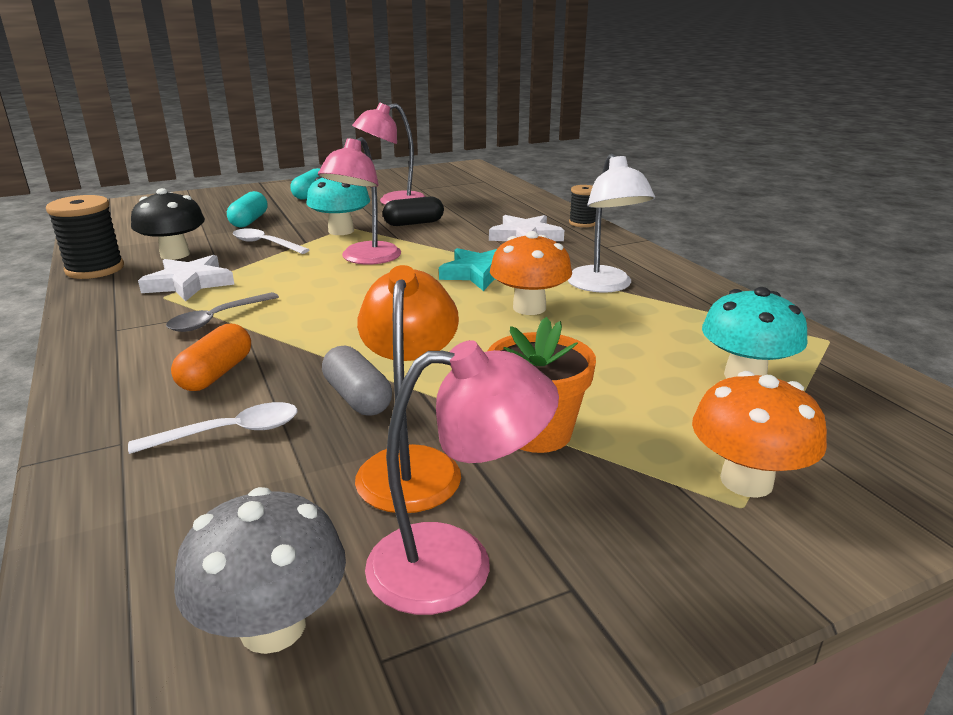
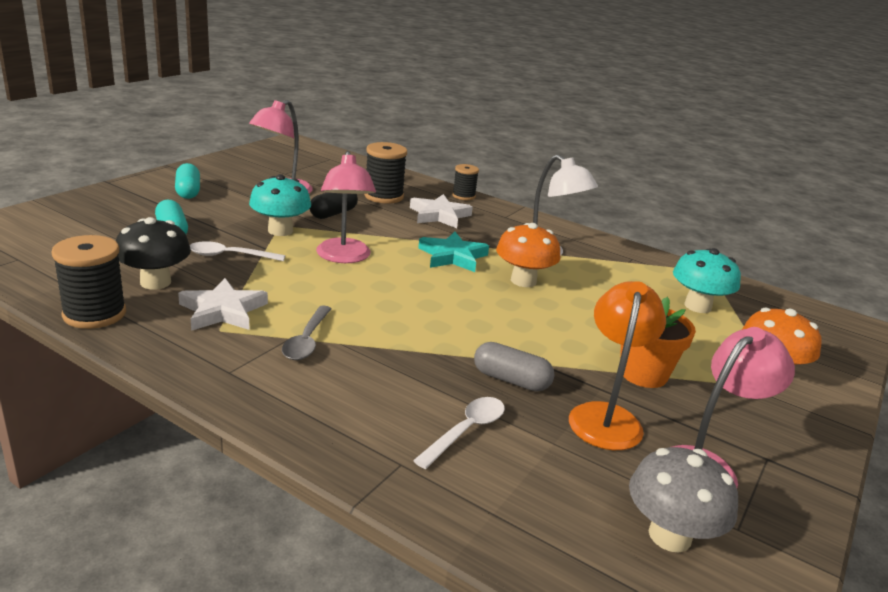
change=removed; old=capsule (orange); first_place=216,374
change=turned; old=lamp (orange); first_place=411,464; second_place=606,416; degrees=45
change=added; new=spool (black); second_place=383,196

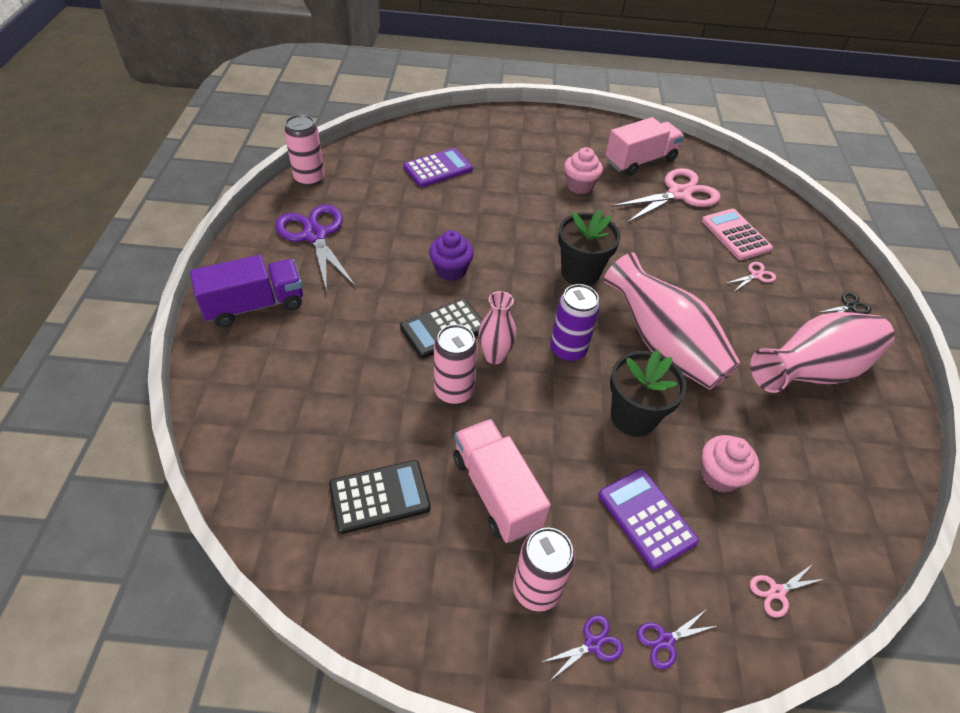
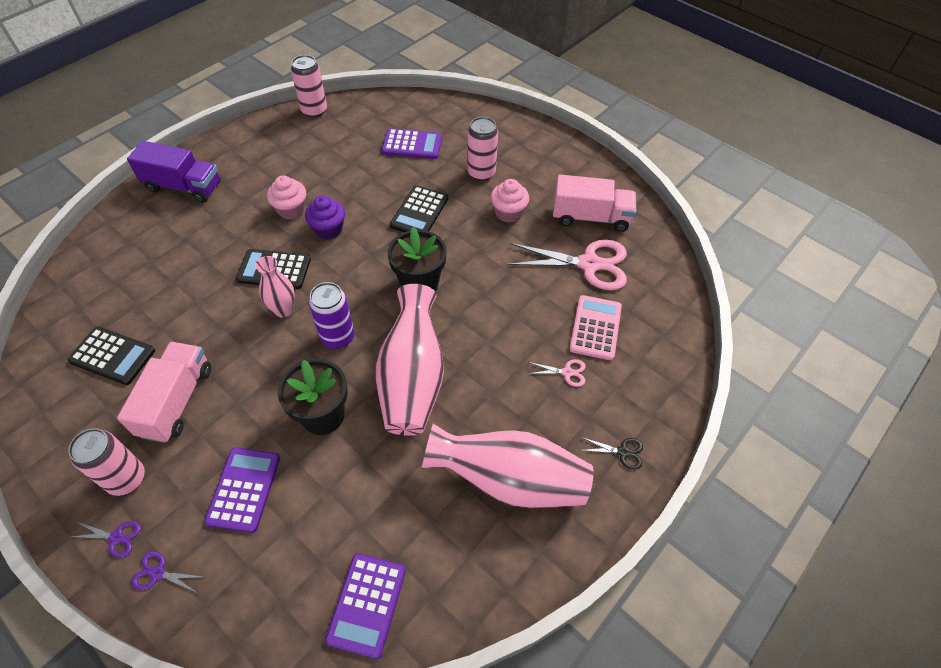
change=removed; old=scissors (purple); first_place=315,235
change=moved; old=can (pink); first_place=454,391; second_place=481,173
change=moved; old=cupcake (pink); first_place=719,475; second_place=291,210
change=removed; old=scissors (pink); first_place=777,592
change=added; new=calculator (purple); second_place=367,604
change=added; new=calculator (black); second_place=419,212

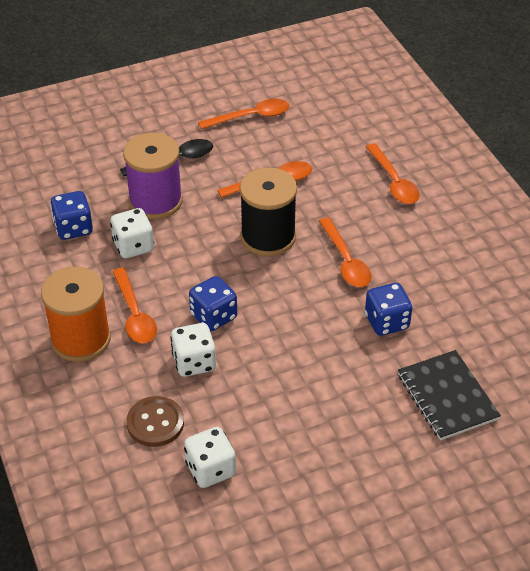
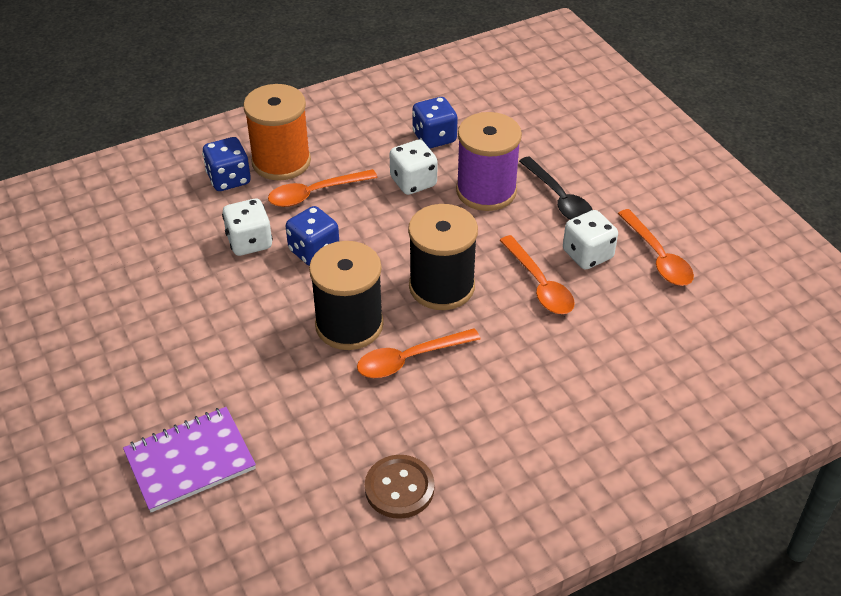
change=moved; old=button (brown); first_place=155,423; second_place=399,488
change=moved; old=dice (white); first_place=210,469; second_place=587,254
change=moved; old=dice (blue); first_place=386,322; second_place=229,179
change=removed; old=spoon (orange); first_place=394,182
change=recoloured; old=notebook (black); new=notebook (purple); first_place=447,397; second_place=190,461
change=added; new=spool (black); second_place=349,325

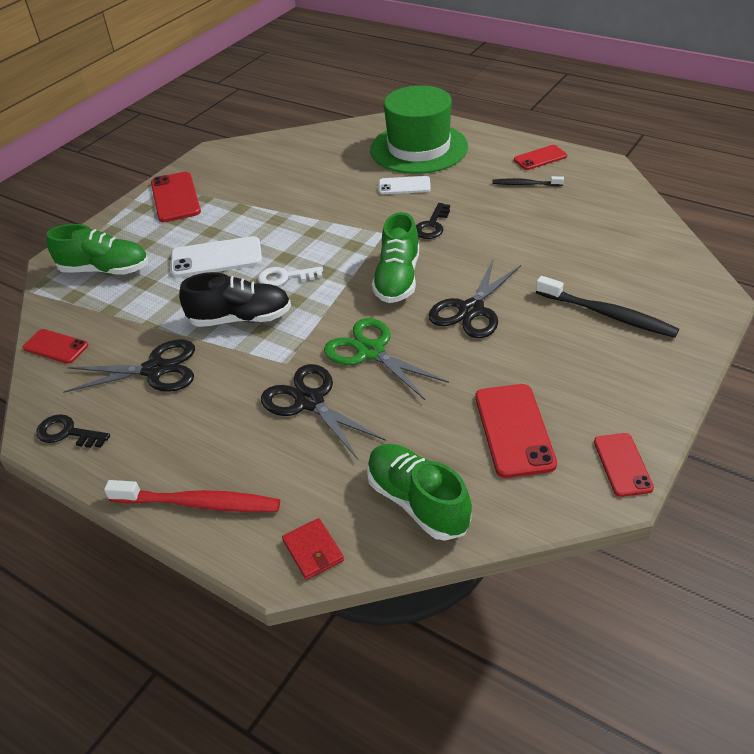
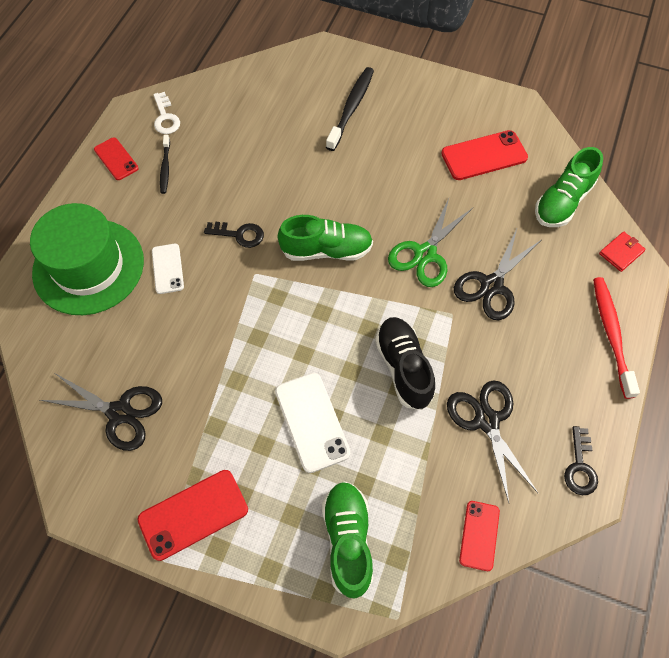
change=moved; old=key (white); first_place=285,277; second_place=165,117
change=moved; old=scissors (black); first_place=471,310; second_place=119,413
change=removed; old=phone (red); first_place=622,464

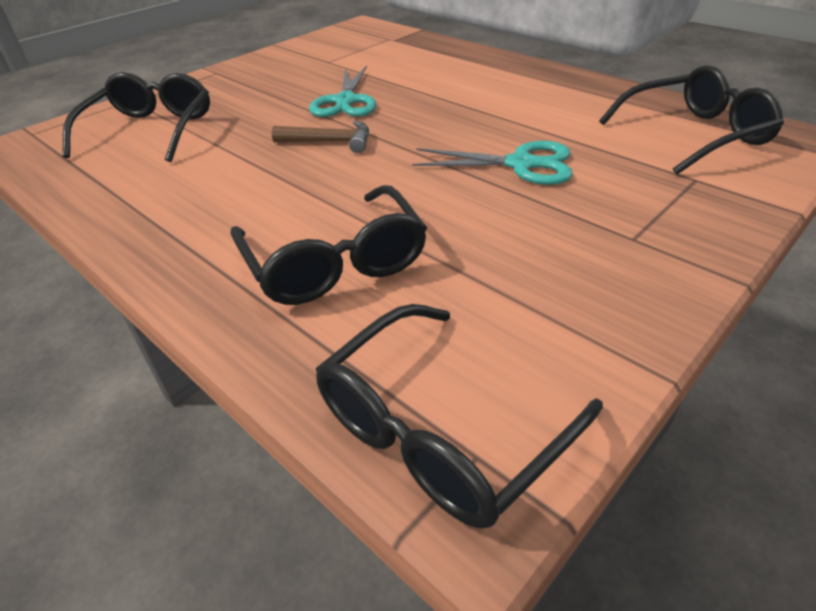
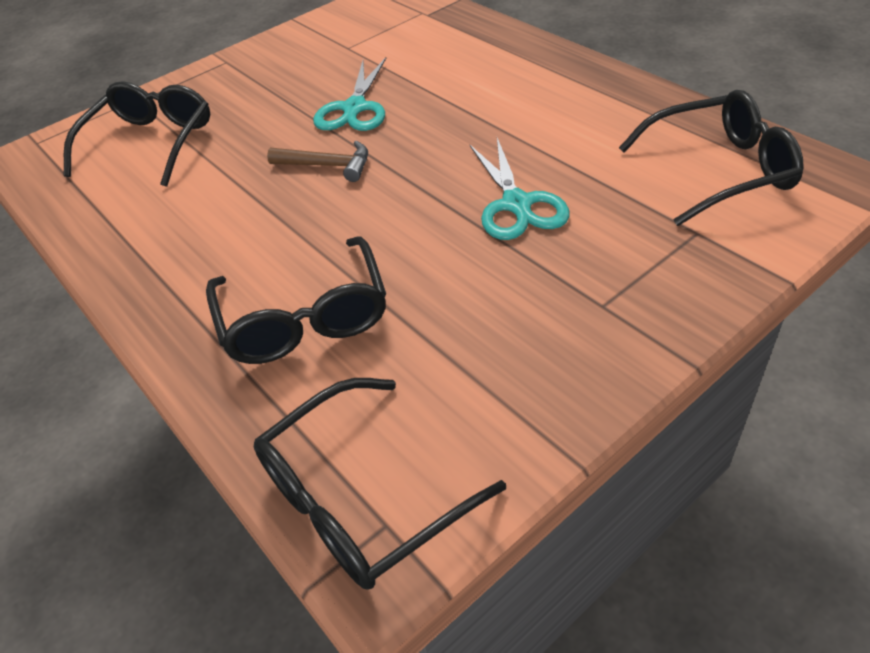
change=turned; old=scissors (turquoise); first_place=520,164; second_place=517,204; degrees=60

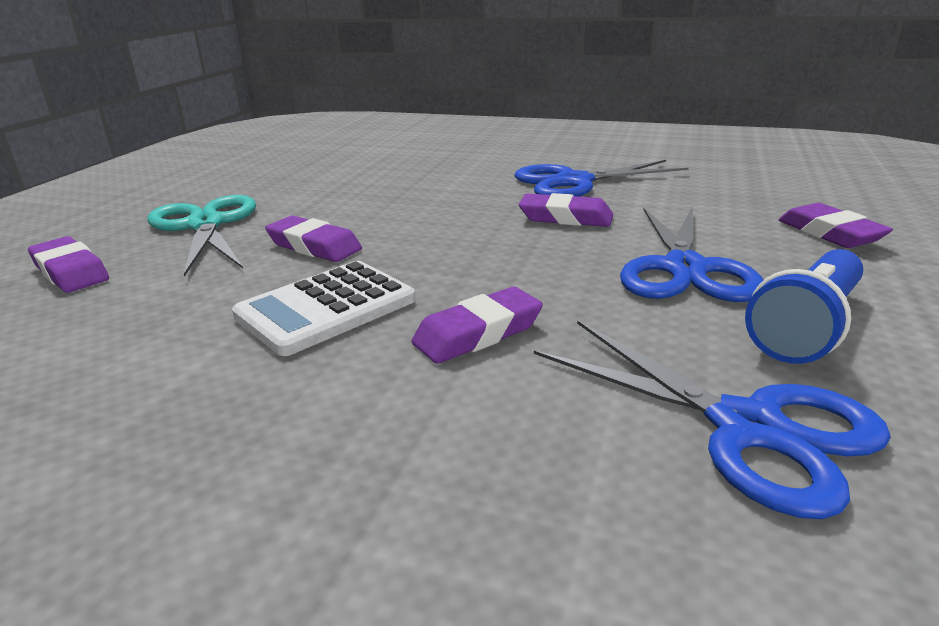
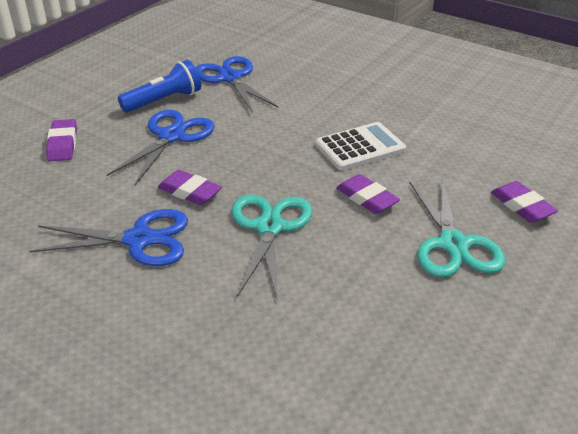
change=removed; old=eraser (purple); first_place=478,333
change=added; new=scissors (turquoise); second_place=269,227

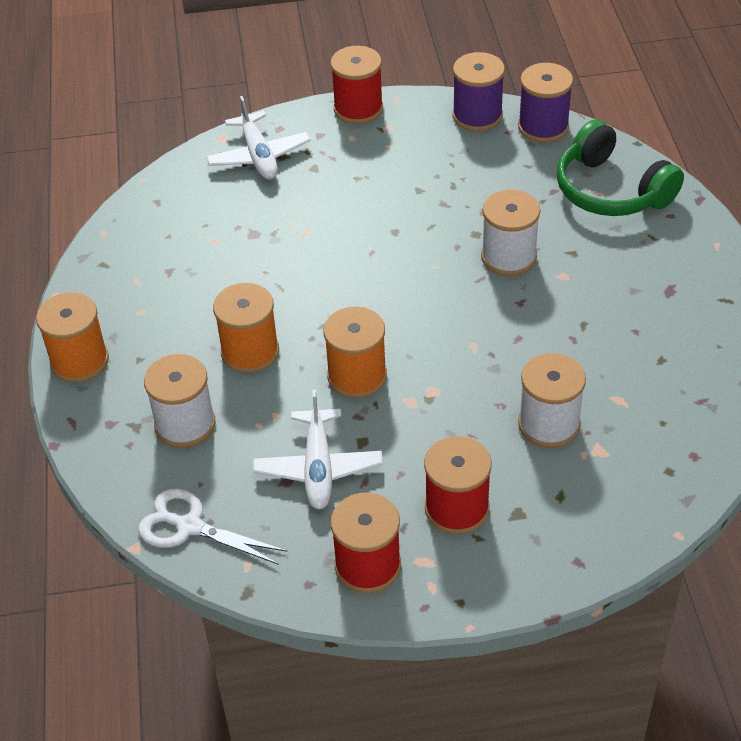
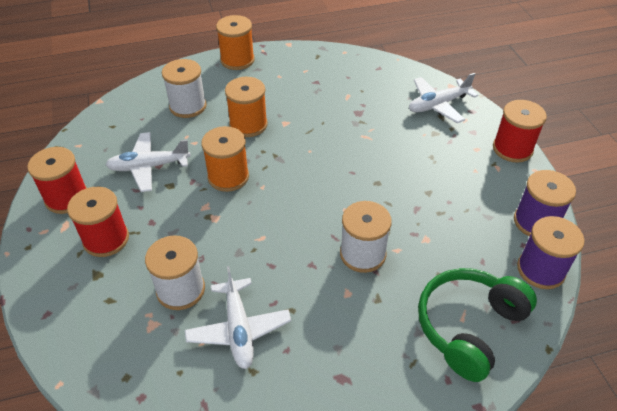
change=removed; old=scissors (white); first_place=189,526
change=added; new=plane (white); second_place=238,329

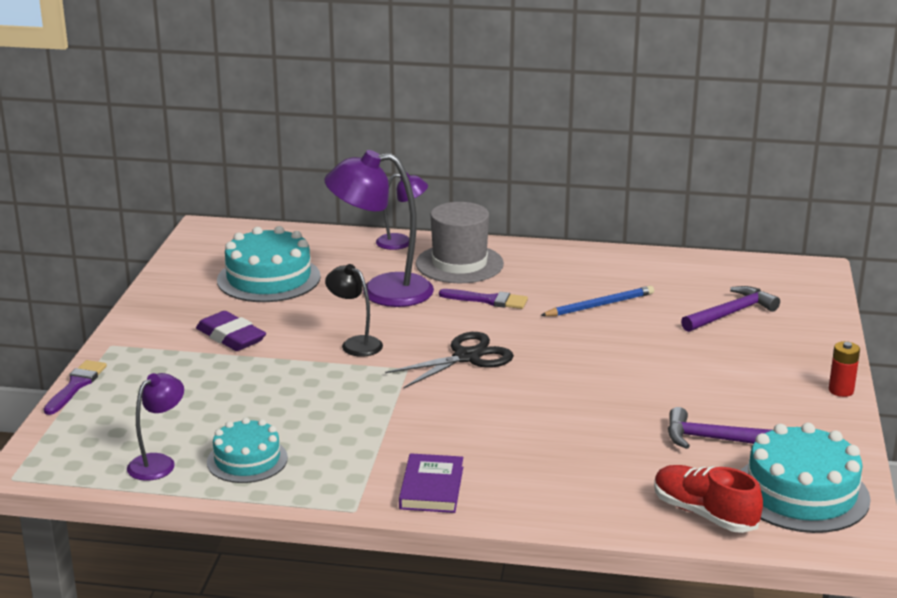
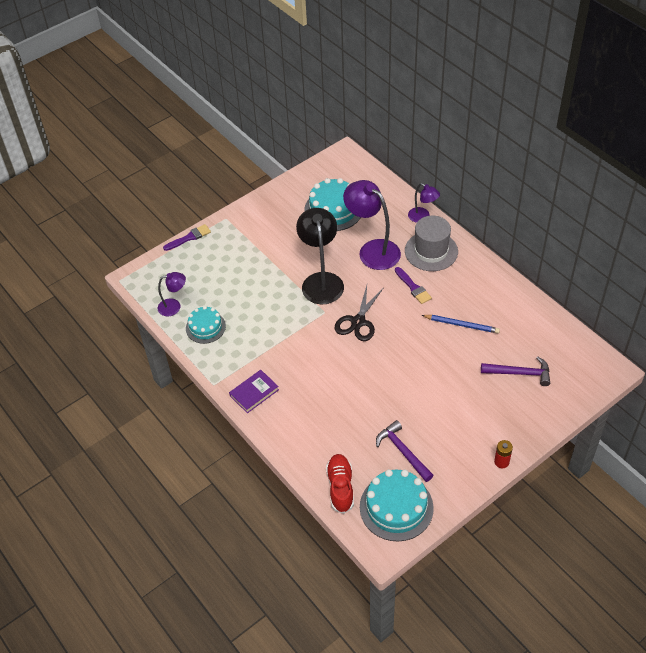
change=removed; old=eraser (purple); first_place=231,337
change=resized; old=lamp (black); first_place=355,344; second_place=321,281; factor=1.86
change=turned; old=scissors (black); first_place=467,357; second_place=358,322; degrees=105

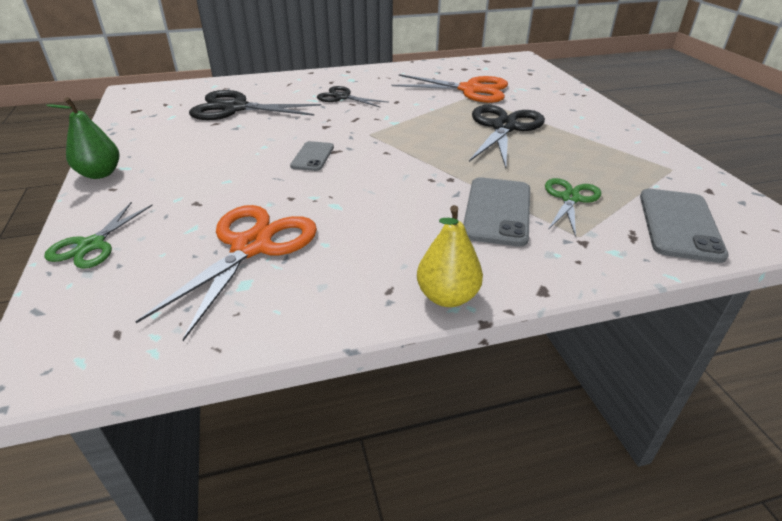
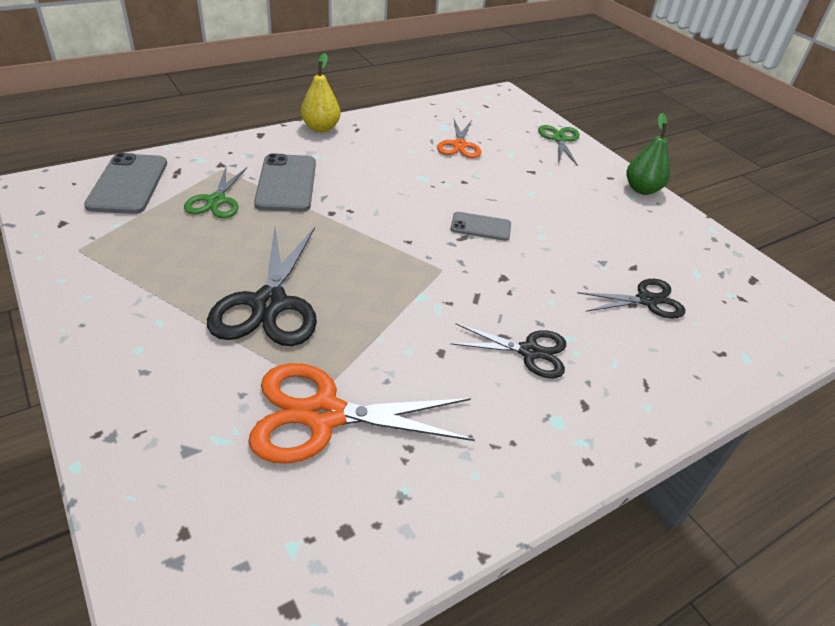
change=resized; old=scissors (orange); first_place=251,246; second_place=459,145; factor=0.6
change=resized; old=scissors (black); first_place=235,108; second_place=647,300; factor=0.6
change=turned; old=phone (grey); first_place=312,156; second_place=480,227; degrees=-75

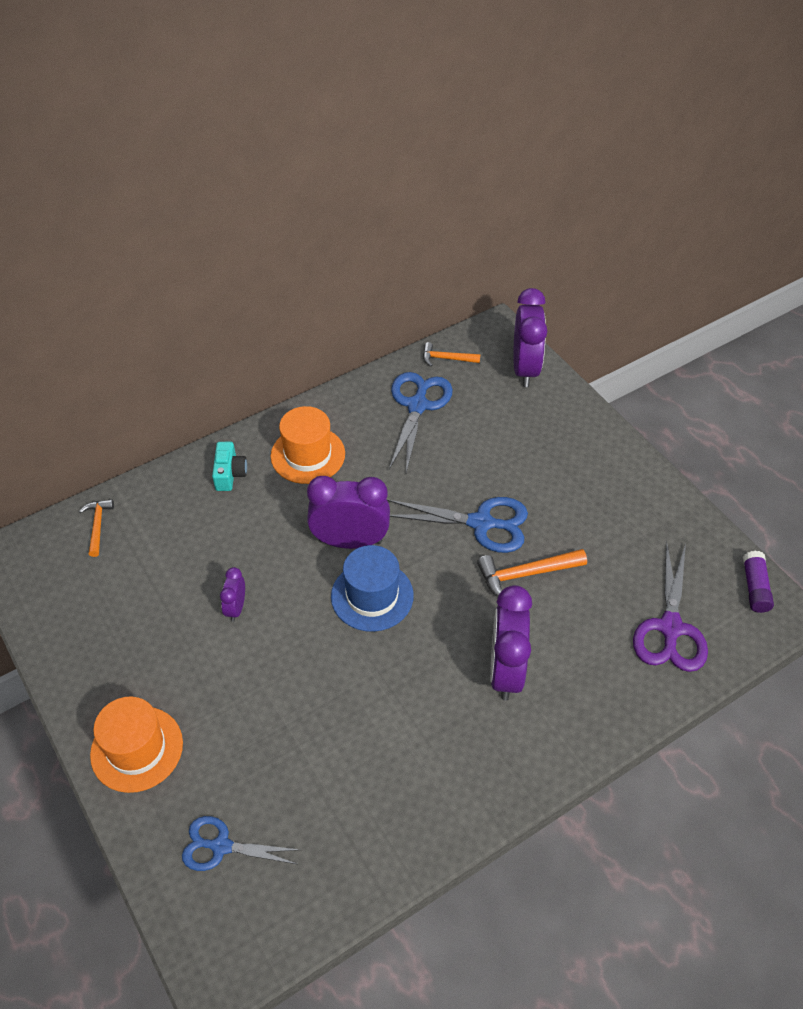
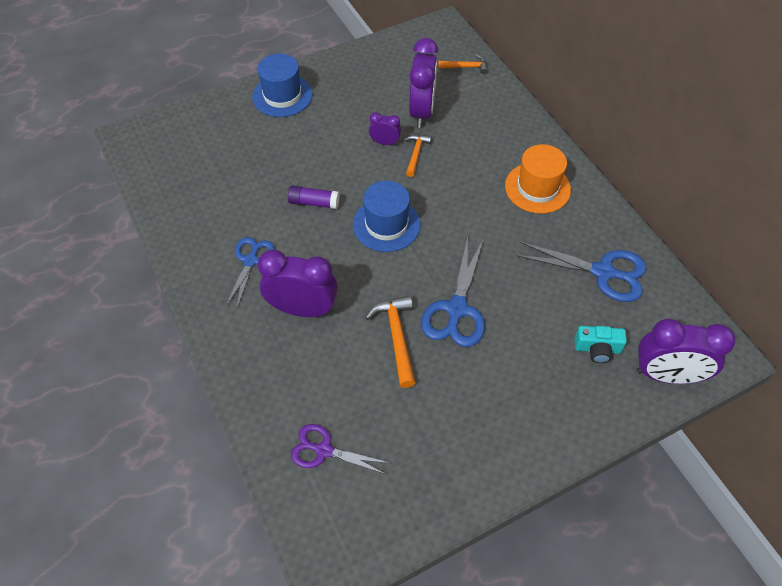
change=recoloured; old=hat (orange); new=hat (blue); first_place=137,749; second_place=282,96
change=moved; old=scissors (blue); first_place=221,846; second_place=251,261
change=moved; old=camera (turquoise); first_place=229,474; second_place=597,349
change=moved; old=clock (purple); first_place=350,541; second_place=421,112
change=moved; old=hammer (orange); first_place=446,358; second_place=416,154
change=resized; old=scissors (purple); first_place=670,628; second_place=324,450; factor=0.66
change=moved; old=glue stick (purple); first_place=754,587; second_place=314,202

